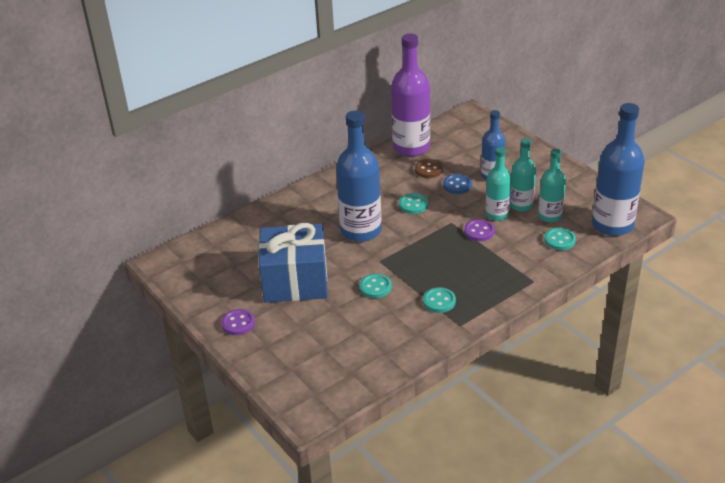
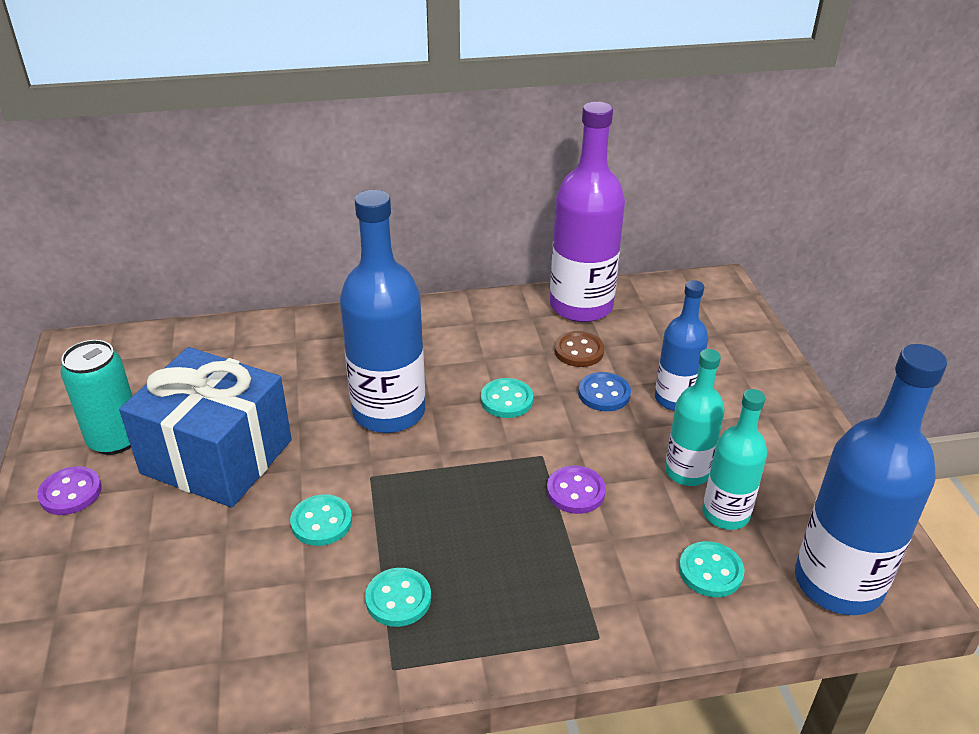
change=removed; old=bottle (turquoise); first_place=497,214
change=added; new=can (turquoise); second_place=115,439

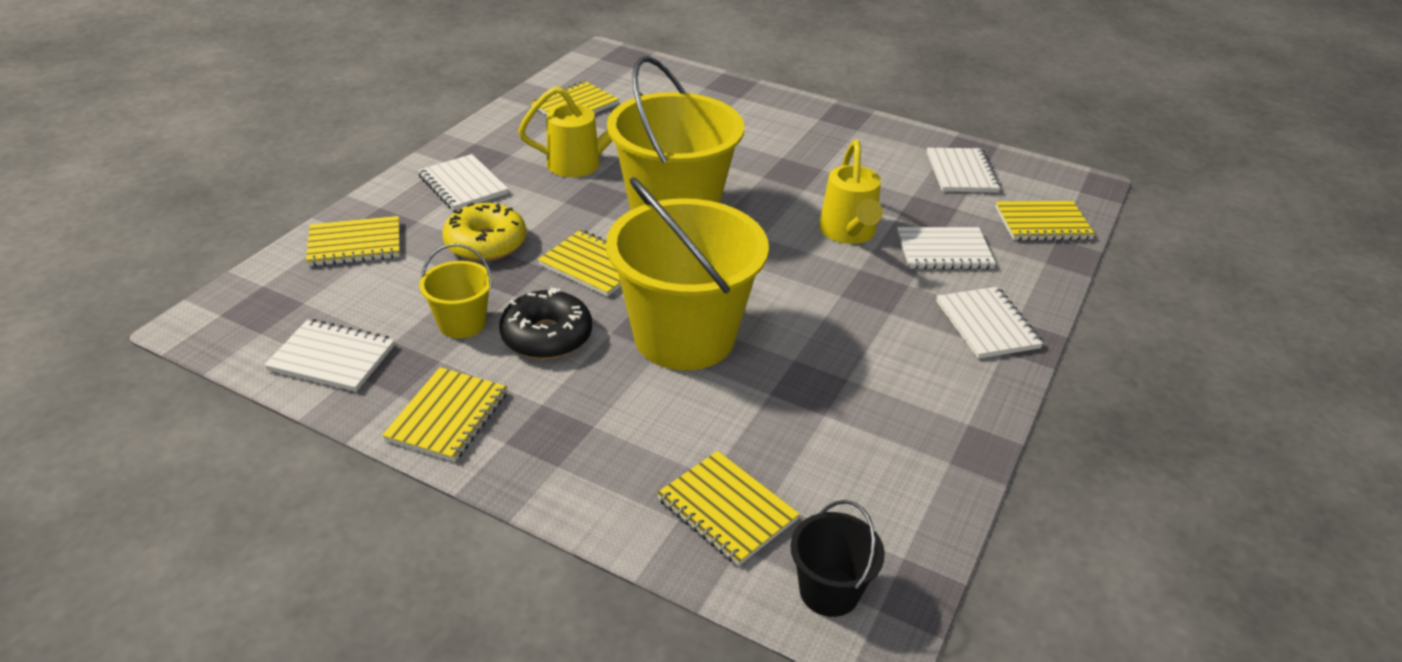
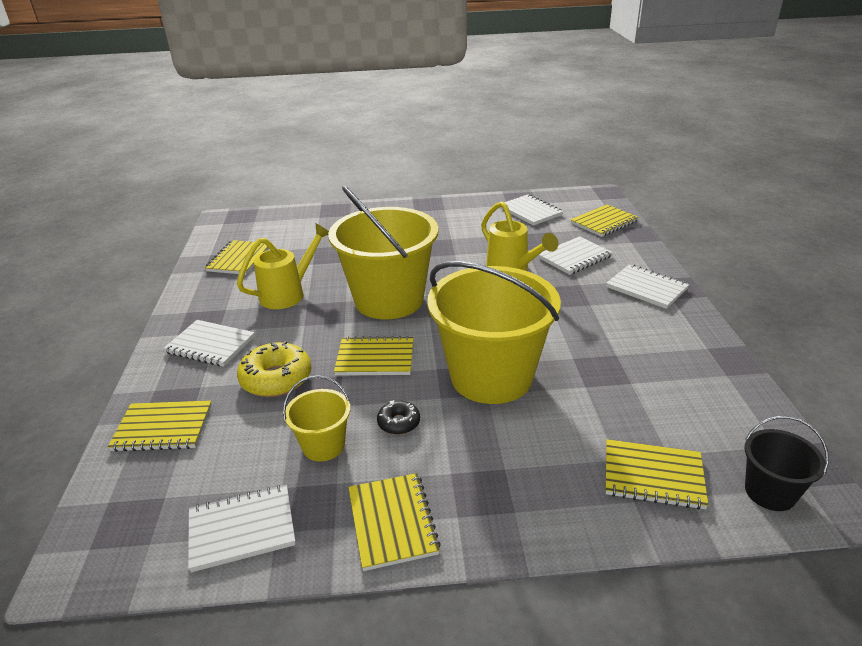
change=turned; old=notebook (yellow); first_place=355,244; second_place=163,428; degrees=45
change=resized; old=donut (black); first_place=547,336; second_place=399,423; factor=0.54

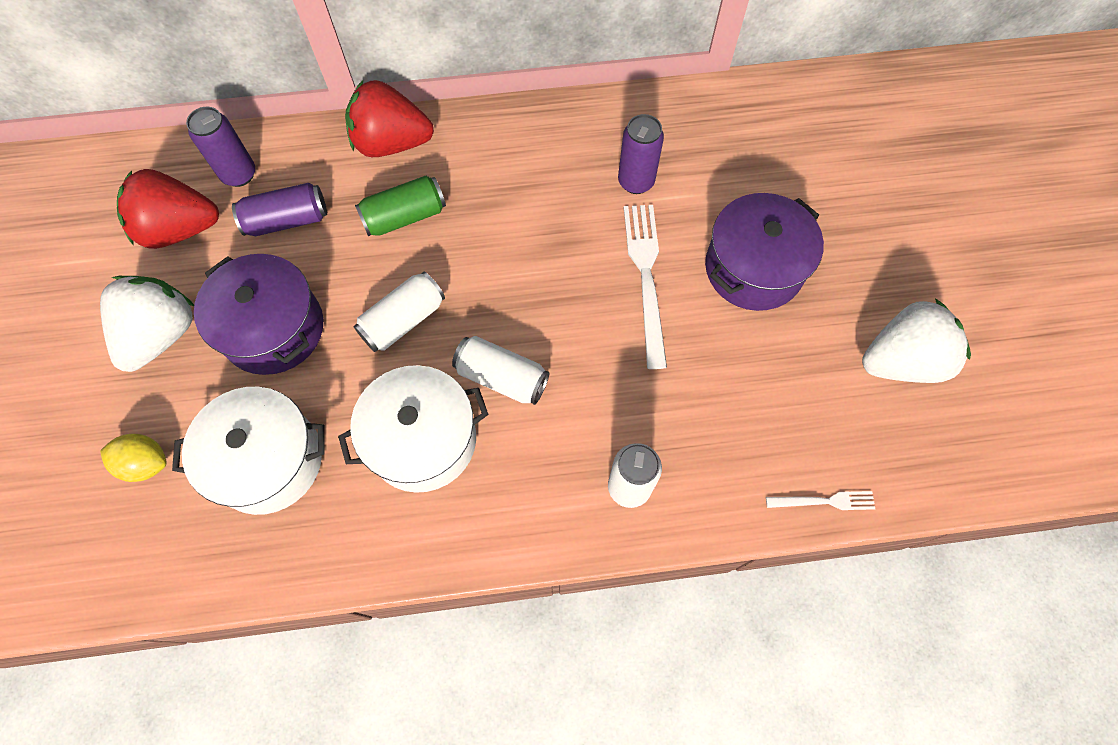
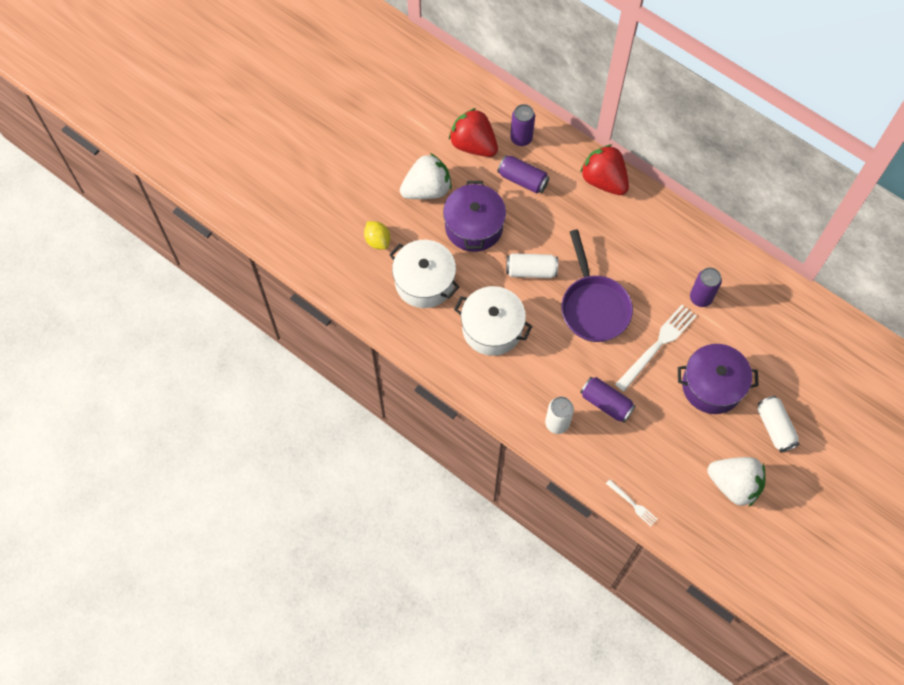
change=removed; old=can (green); first_place=404,217
change=moved; old=can (white); first_place=502,377; second_place=775,427
change=added; new=pan (purple); second_place=594,307
change=added; new=can (purple); second_place=606,403

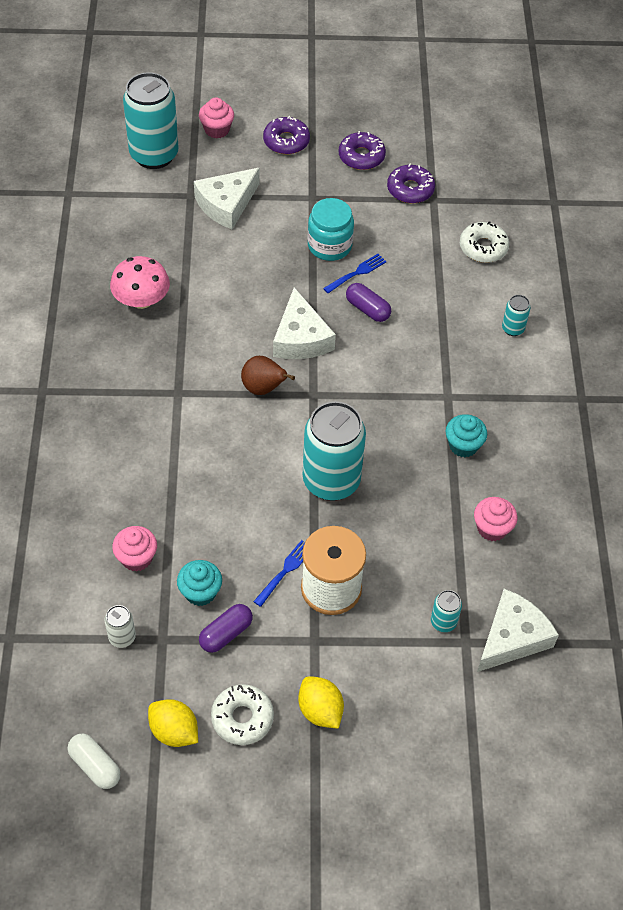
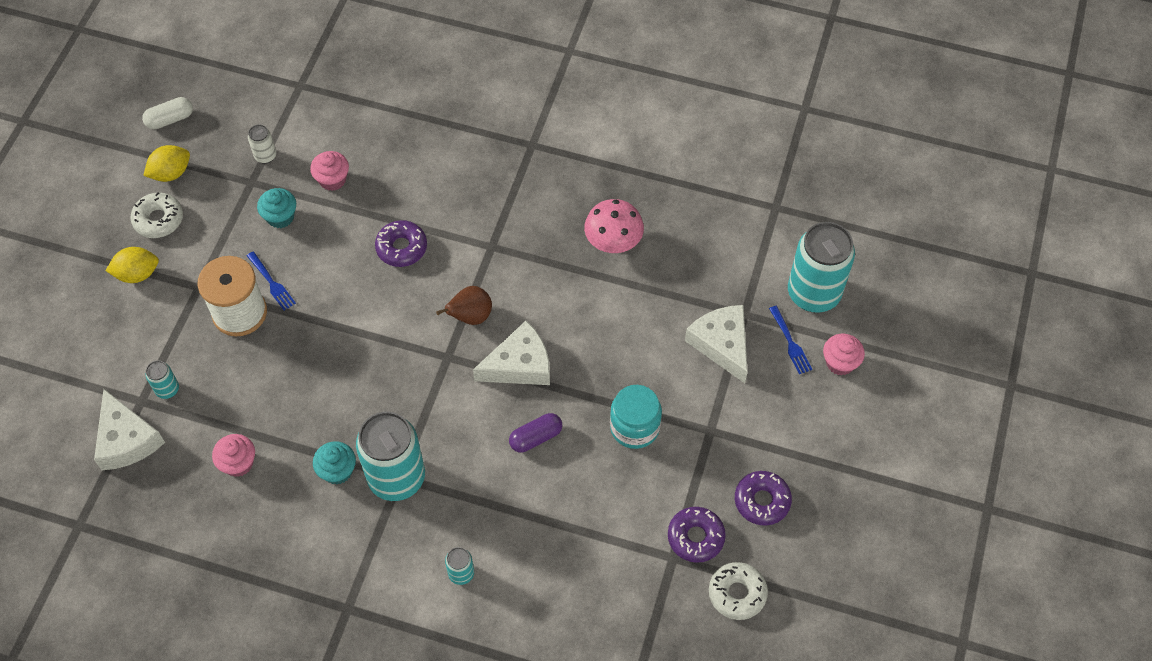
change=removed; old=capsule (purple); first_place=226,633
change=moved; old=donut (purple); first_place=286,141; second_place=401,248
change=turned; old=cheese (white); first_place=300,338; second_place=519,365; degrees=150
change=moved; old=can (turquoise); first_place=331,481; second_place=396,478
change=moved; old=fork (blue); first_place=357,273; second_place=790,342
change=moved; old=donut (white); first_place=483,247; second_place=737,593

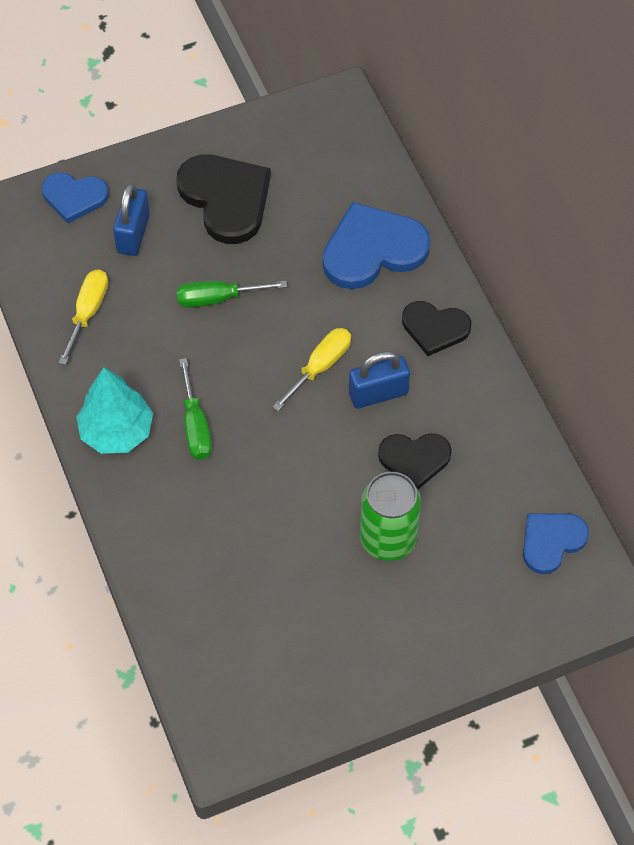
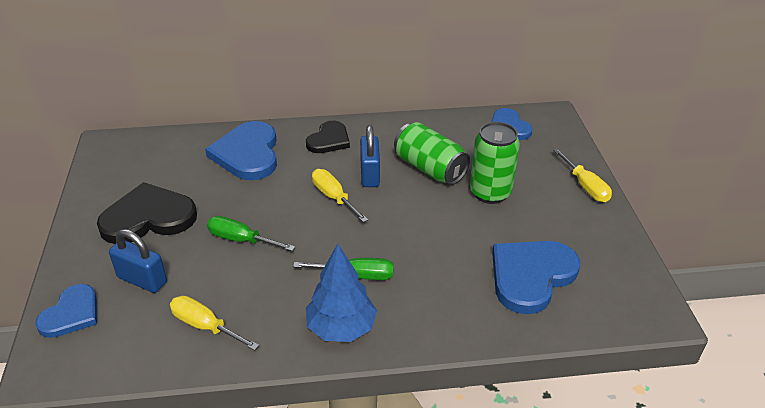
change=recoloured; old=tree (turquoise); new=tree (blue); first_place=117,431; second_place=341,328
change=turned; old=screwdriver (green); first_place=218,298; second_place=241,240; degrees=105
change=replaced; old=heart (black); new=can (green); first_place=414,459; second_place=429,169
change=added; new=heart (blue); second_place=531,276
change=added; new=screwdriver (yellow); second_place=585,186

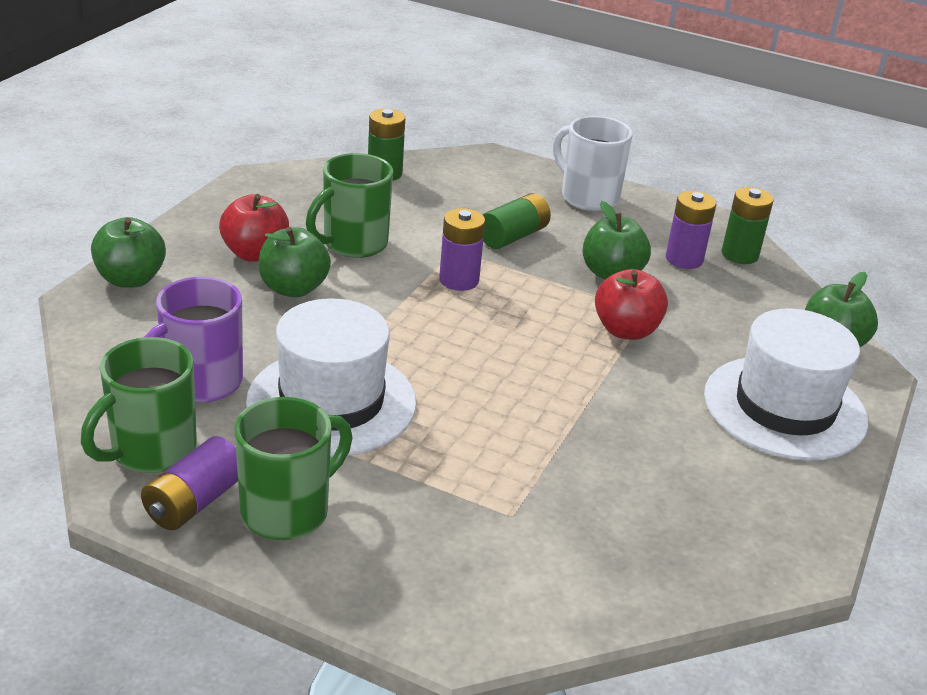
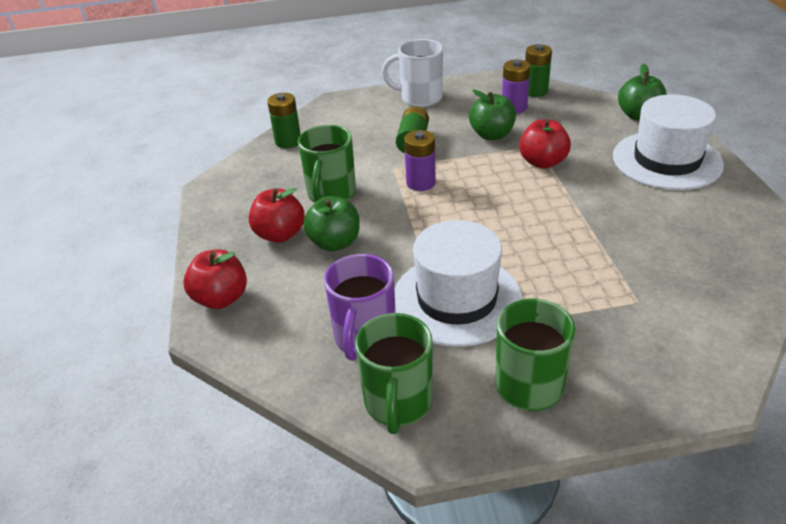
change=recoloured; old=apple (green); new=apple (red); first_place=130,279; second_place=221,298
change=removed; old=battery (purple); first_place=194,502

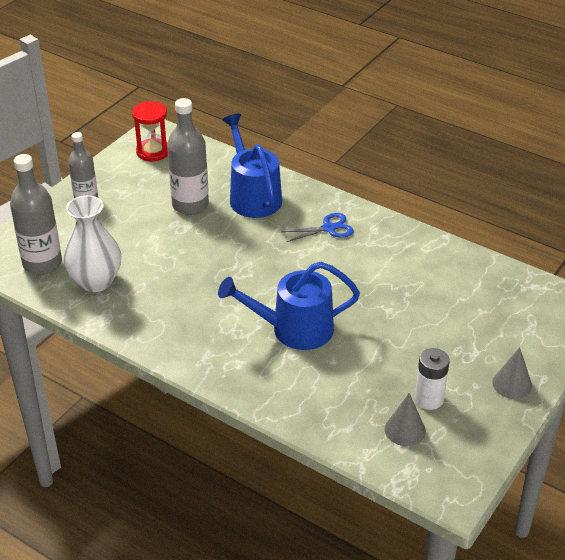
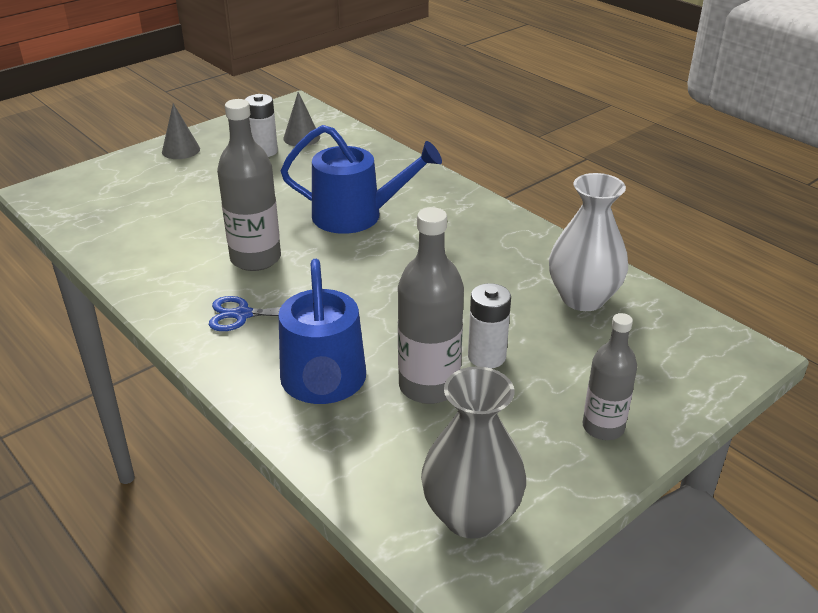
change=moved; old=bottle (grey); first_place=42,263; second_place=255,259
change=replaced; old=hourglass (red); new=vase (grey); first_place=153,152; second_place=471,516
change=added; new=battery (white); second_place=486,356

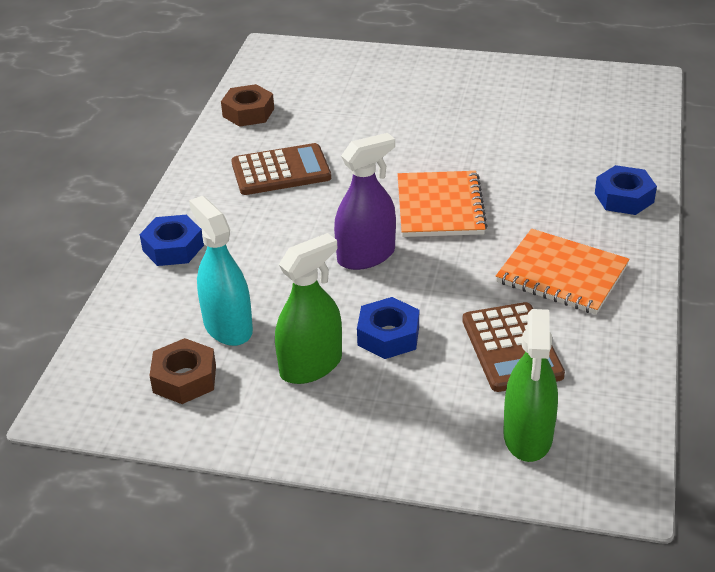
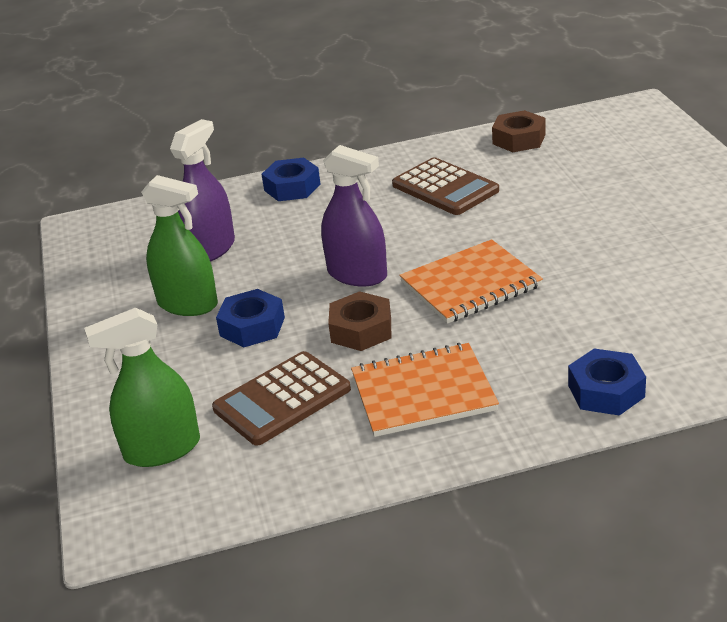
change=moved; old=nut (brown); first_place=184,379; second_place=361,330
change=recoloured; old=spray bottle (turquoise); new=spray bottle (purple); first_place=228,327; second_place=210,249
change=turned; old=notebook (orange); first_place=562,274; second_place=423,392; degrees=75

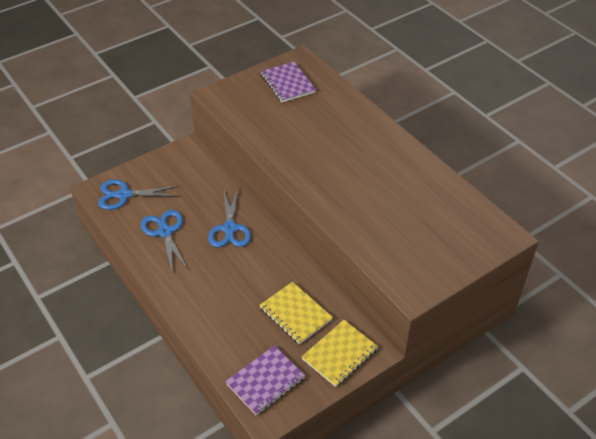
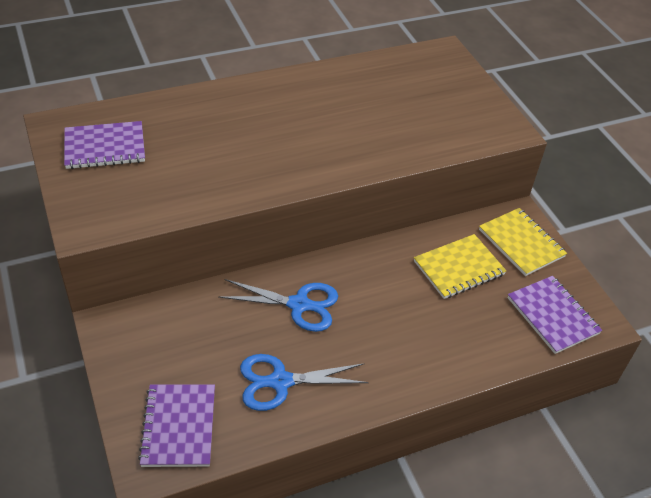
change=replaced; old=scissors (blue); new=notebook (purple); first_place=124,195; second_place=178,426

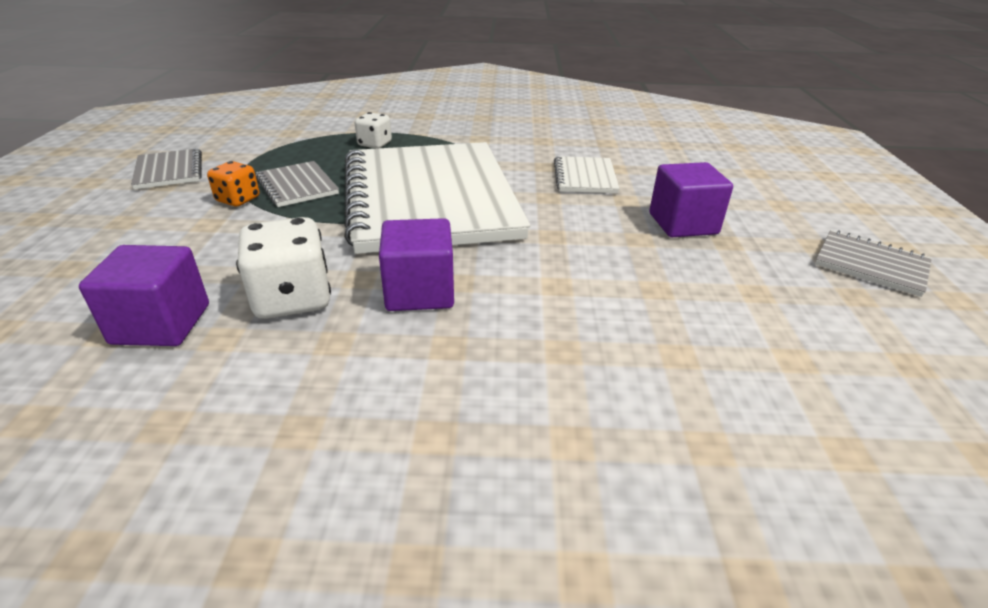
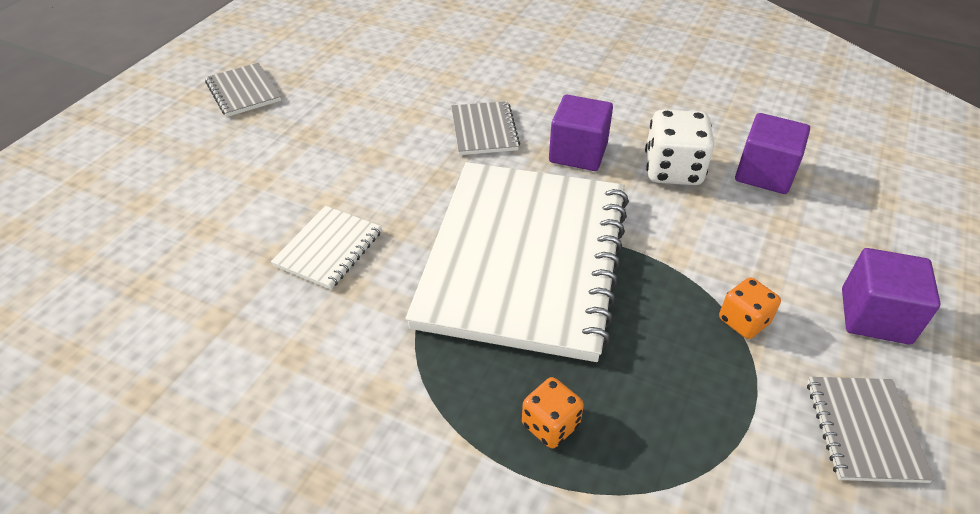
change=moved; old=notebook (grey); first_place=297,186; second_place=484,130
change=recoloured; old=dice (white); new=dice (orange); first_place=375,144; second_place=550,425
change=moved; old=cube (purple); first_place=683,224; second_place=875,316

